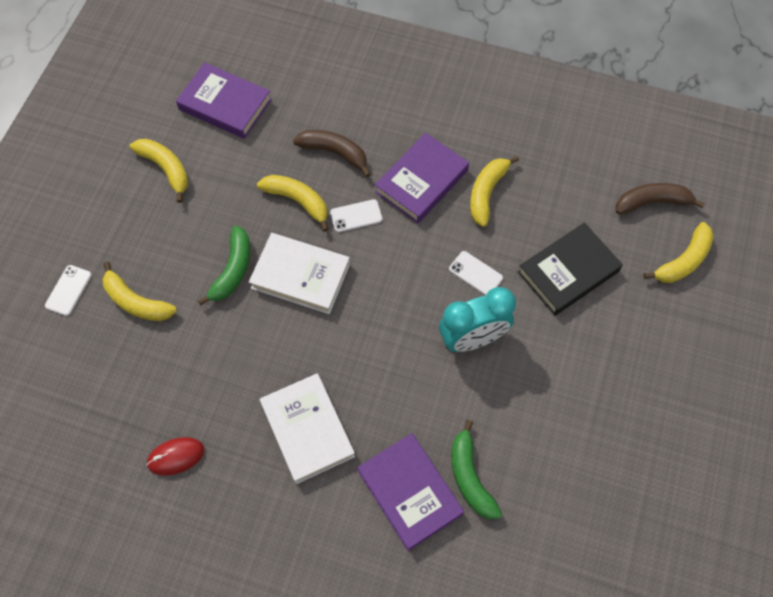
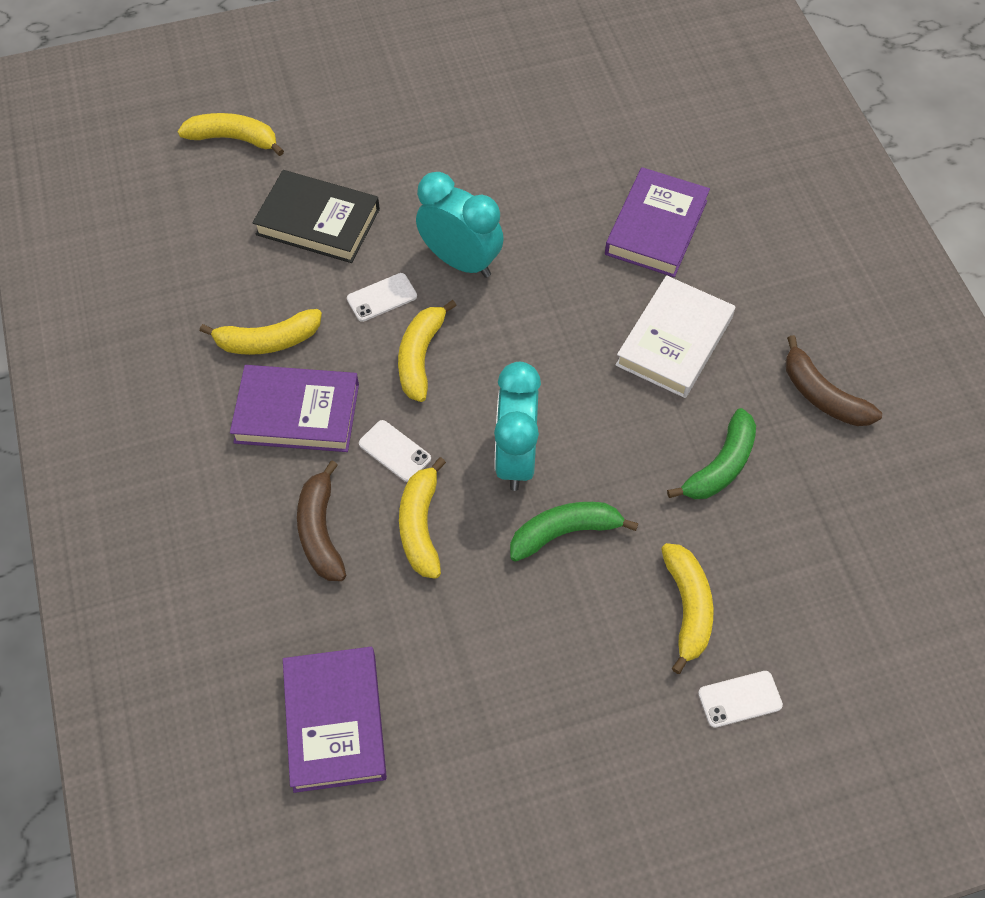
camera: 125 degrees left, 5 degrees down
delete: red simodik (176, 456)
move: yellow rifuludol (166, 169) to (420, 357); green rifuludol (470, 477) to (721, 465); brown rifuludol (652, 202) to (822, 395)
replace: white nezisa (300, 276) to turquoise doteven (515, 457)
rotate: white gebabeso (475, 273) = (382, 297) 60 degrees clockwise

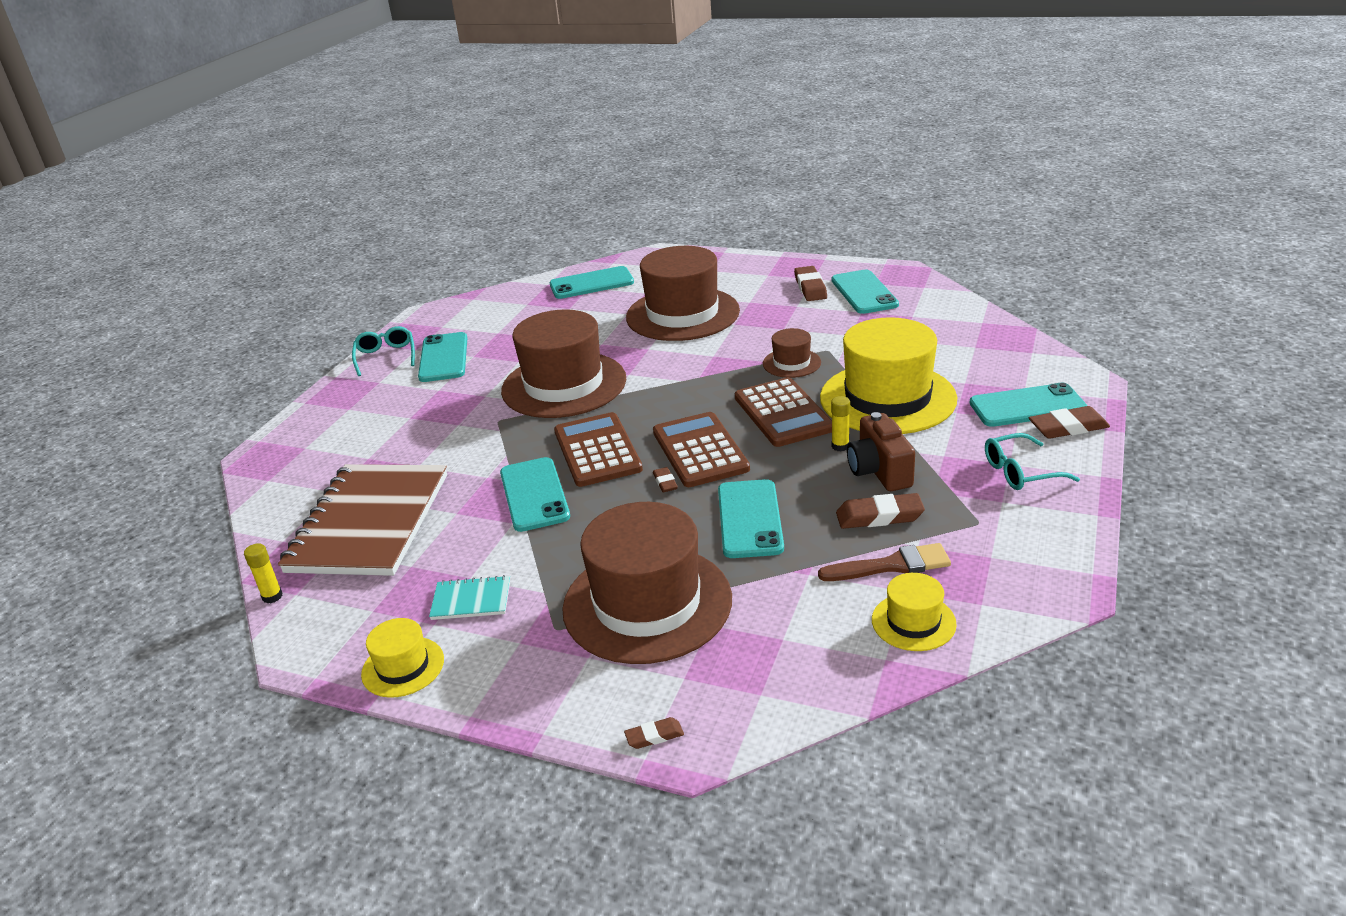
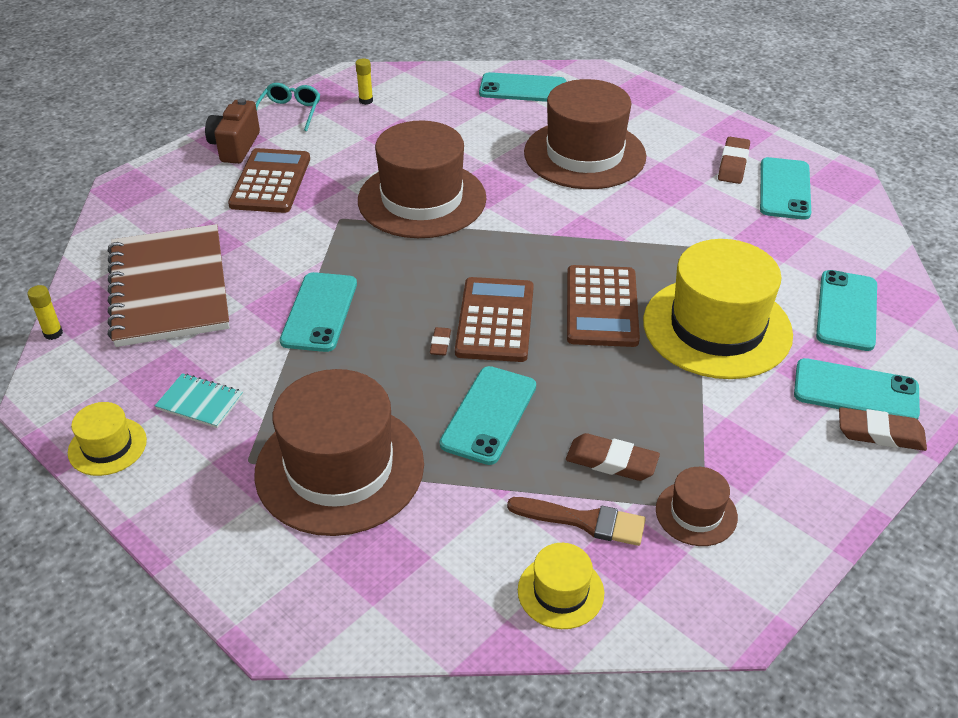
camera: 20 degrees right, 10 degrees up
delete: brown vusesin (654, 736); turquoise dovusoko (1020, 472)
move: turquoise gebabeso (444, 358) to (847, 310); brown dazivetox (597, 450) to (271, 182); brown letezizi (791, 363) to (696, 513); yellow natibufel (840, 446) to (366, 101); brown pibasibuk (879, 471) to (235, 146)
rotate: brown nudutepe (369, 522) = (169, 288) 45 degrees counterclockwise

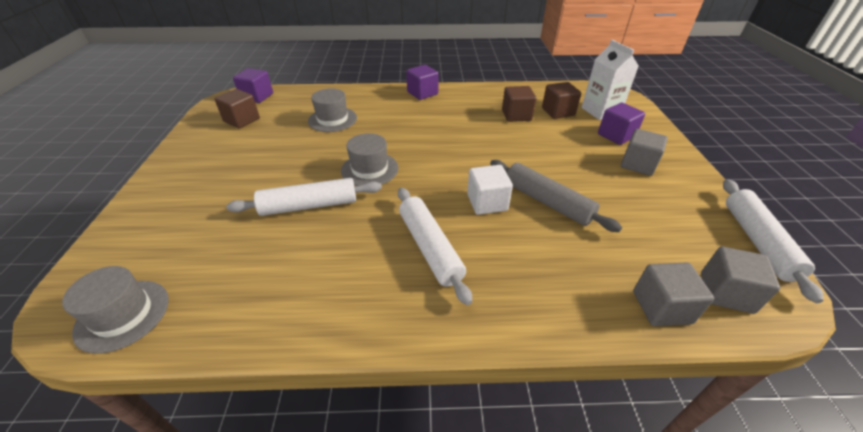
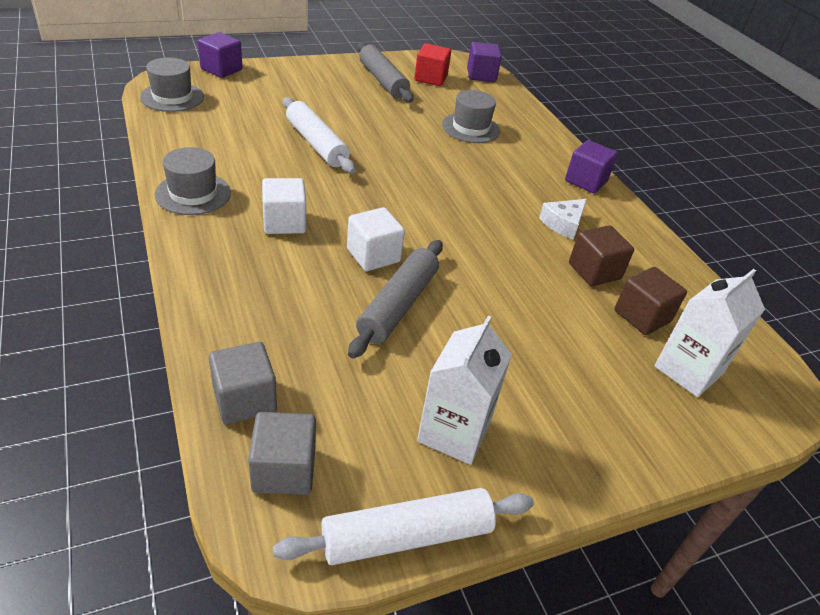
camera: 65 degrees right, 0 degrees up
delete: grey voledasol (638, 164)
insert: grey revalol (383, 81); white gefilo (454, 432); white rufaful (563, 224)
move: grey letezizi (369, 169) to (193, 193); purple voledasol (616, 135) to (221, 69)
replace: white revalol (430, 247) to white voledasol (284, 222)
recolor: brown voledasol (242, 120) to red voledasol (431, 78)

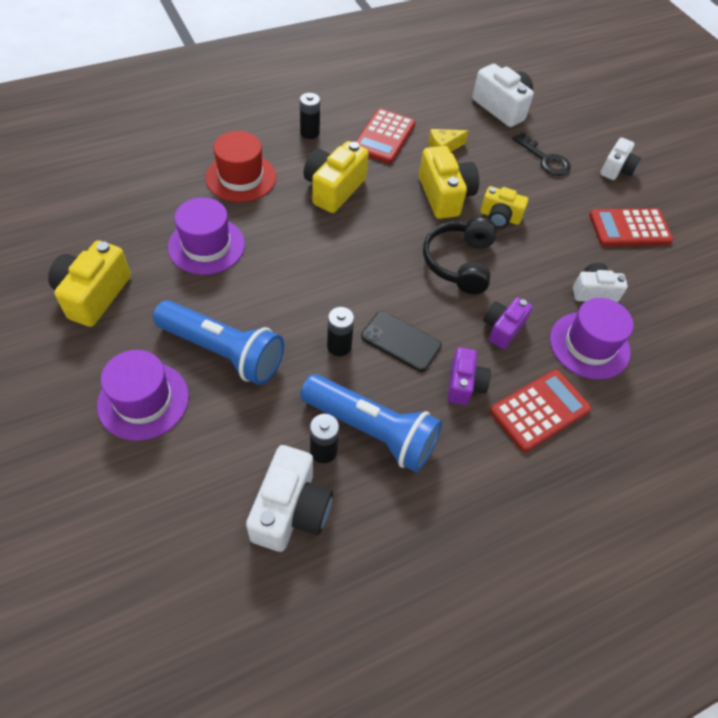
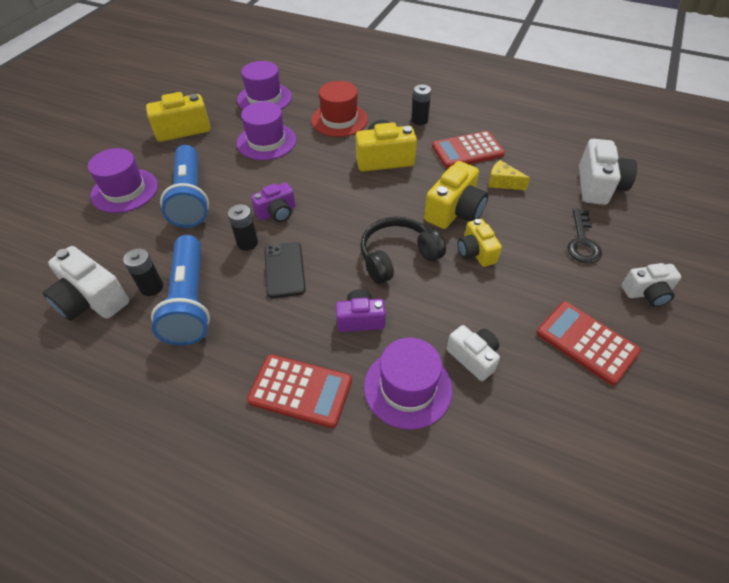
camera: 55 degrees right, 5 degrees down
insert: purple letezizi (264, 98)
move: purple pibasibuk (464, 384) to (277, 212)
rotate: white pibasibuk (291, 510) = (92, 300) 60 degrees clockwise

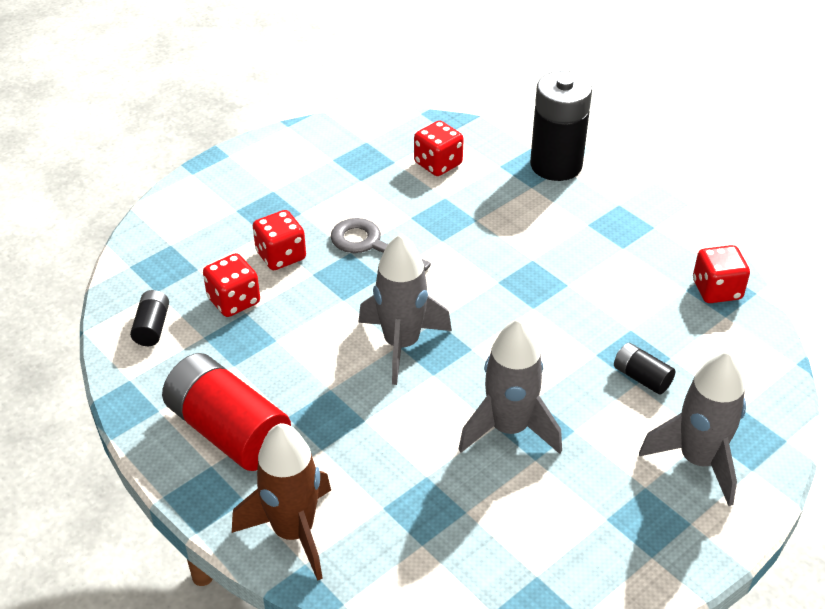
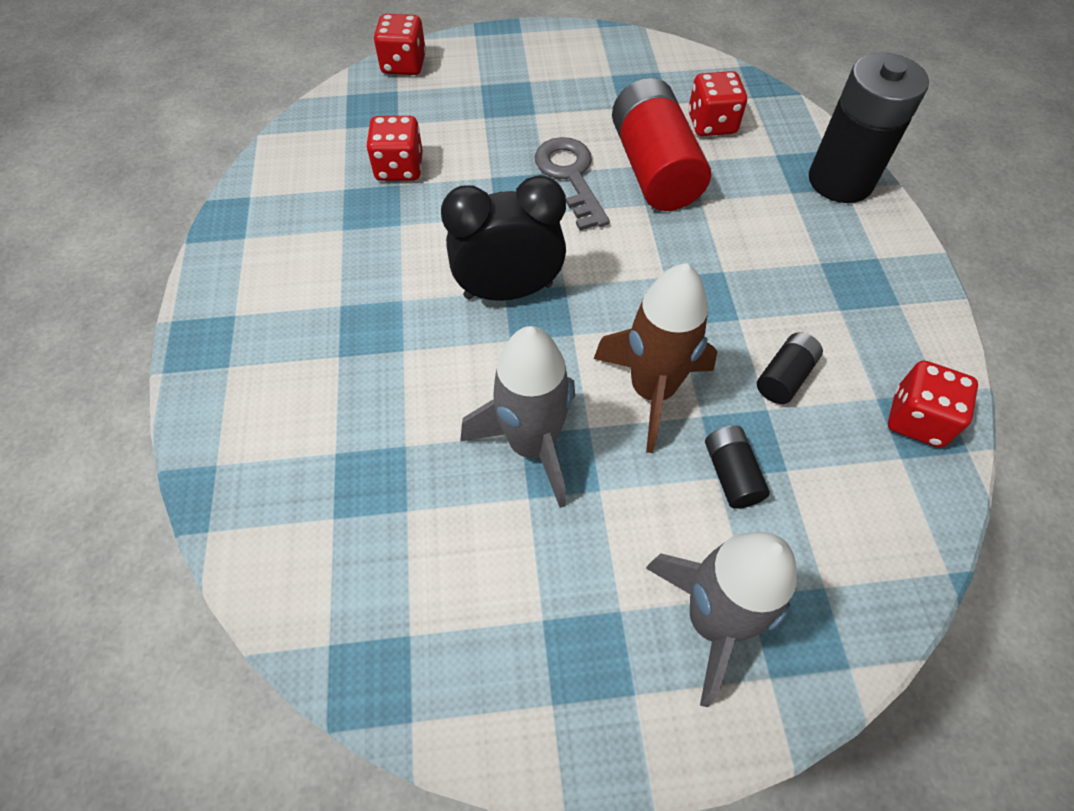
camera: 35 degrees right, 15 degrees up
move: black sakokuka (152, 327) to (784, 377); red sakokuka (228, 431) to (654, 169); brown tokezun (293, 532) to (652, 391); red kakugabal (281, 256) to (404, 65)
replace: grey tokezun (401, 344) to black doteven (508, 291)

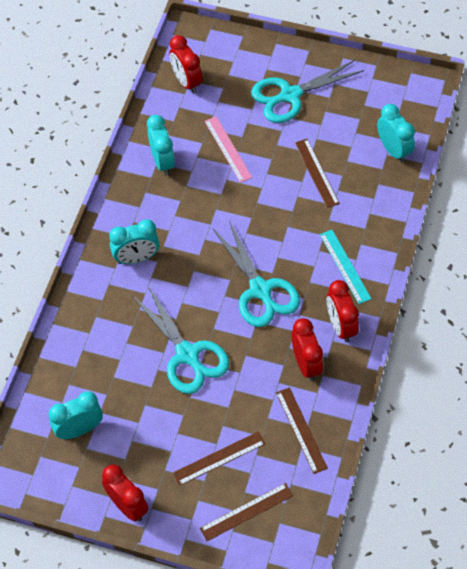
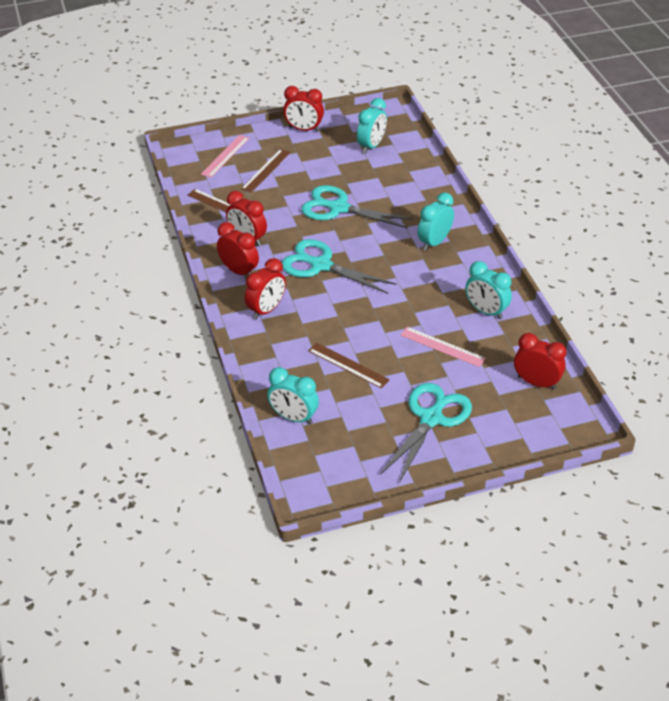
camera: 145 degrees right, 15 degrees down
replace: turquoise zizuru (345, 266) to red doteven (266, 310)
recolor: brown zizuru (246, 512) to pink zizuru (225, 156)

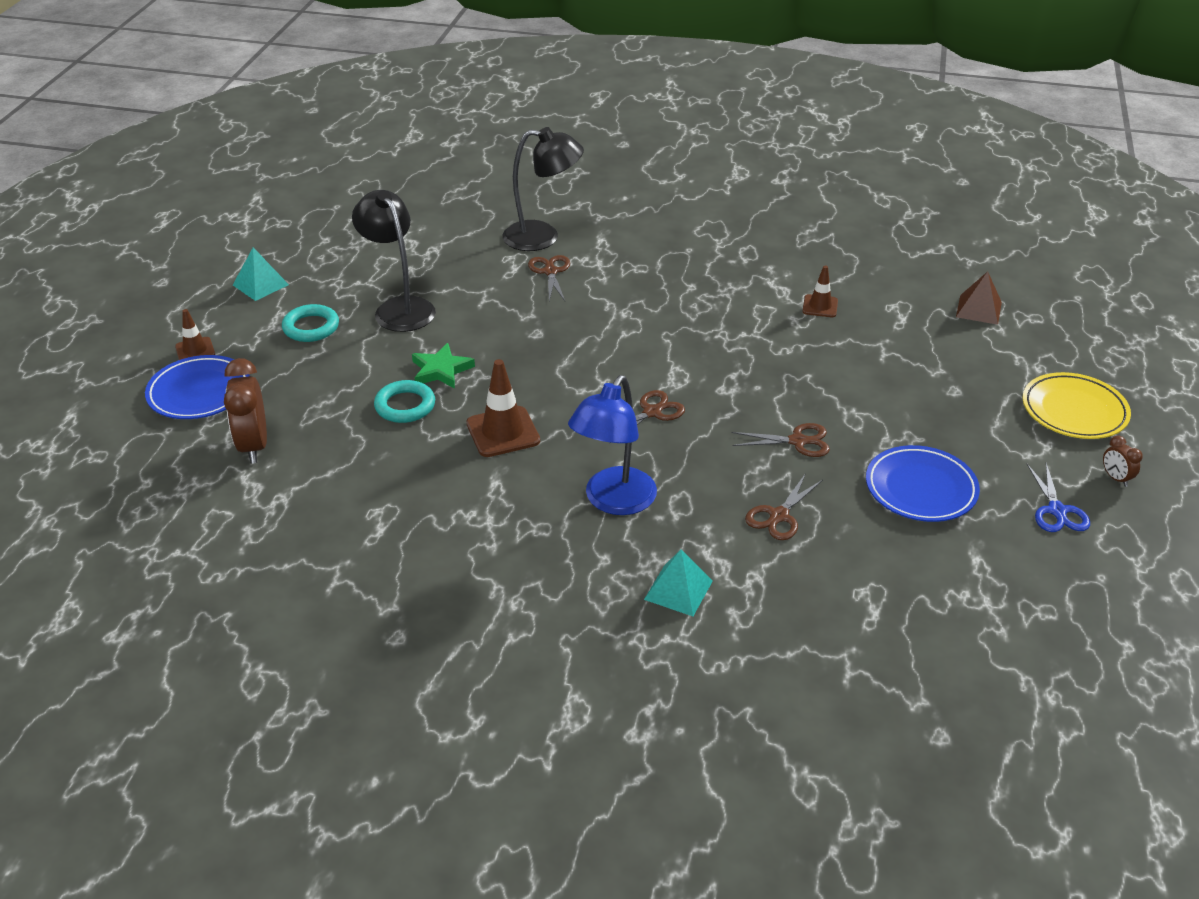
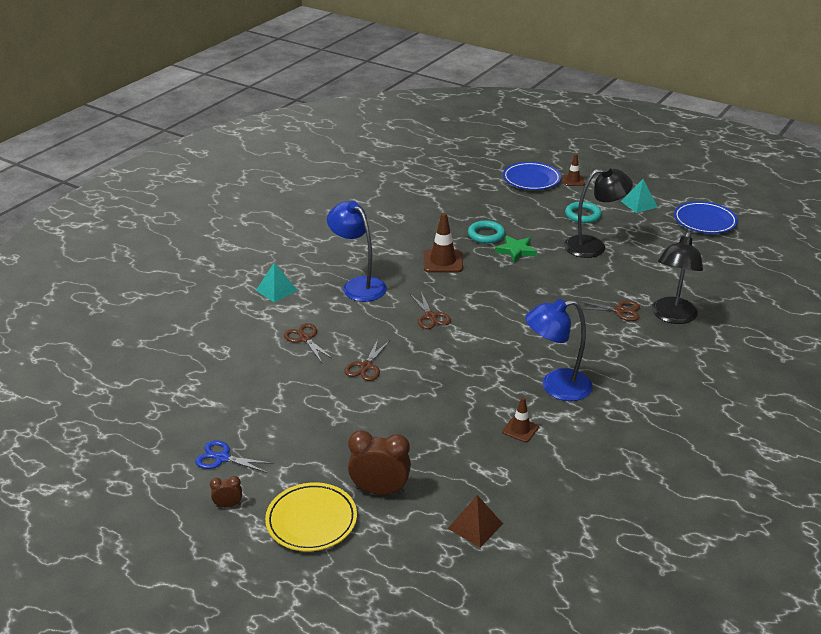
camera: 110 degrees right, 5 degrees down
insert: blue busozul (556, 387)
move: brown doteven (253, 446) to (380, 490); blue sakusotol (920, 488) to (704, 221)

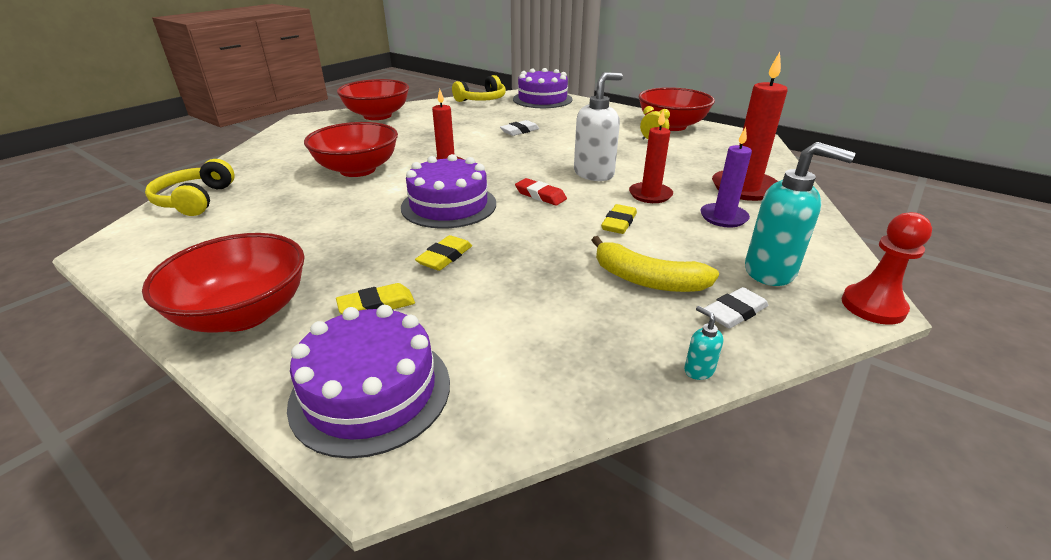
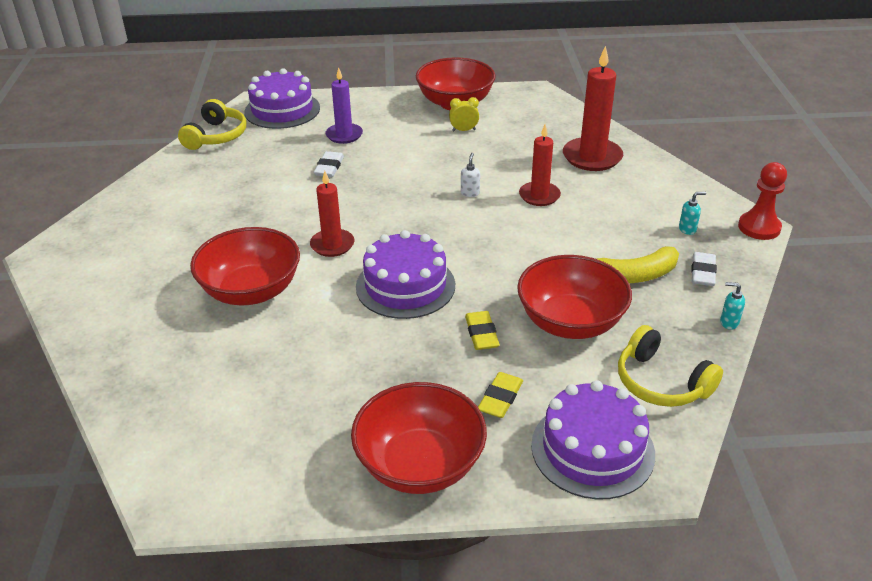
camera: 40 degrees left, 5 degrees up
delete: red vusesin (540, 195); yellow vusesin (618, 223)
move: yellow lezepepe (195, 200) to (661, 382); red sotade (377, 116) to (570, 322); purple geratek (723, 217) to (344, 135)
resize: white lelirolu (594, 174) = (470, 193) x0.42; turquoise lelirolu (770, 271) = (687, 229) x0.42

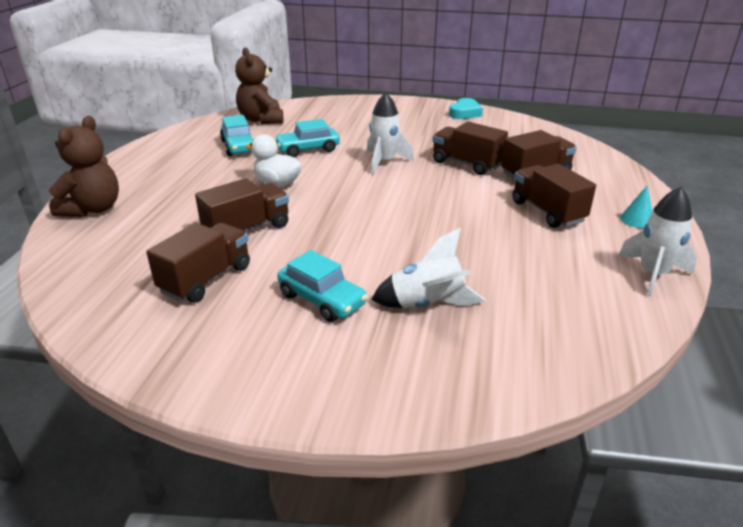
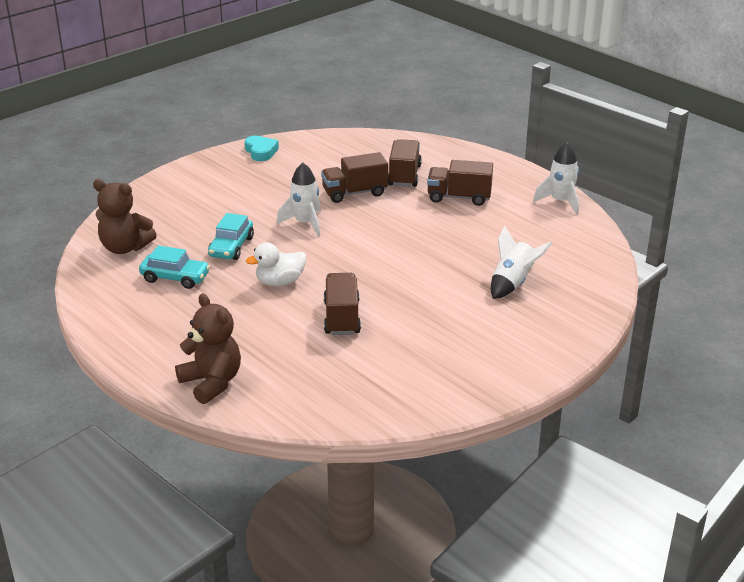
camera: 55 degrees left, 0 degrees up
delete: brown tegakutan (206, 279); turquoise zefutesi (322, 299); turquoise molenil (637, 220)

